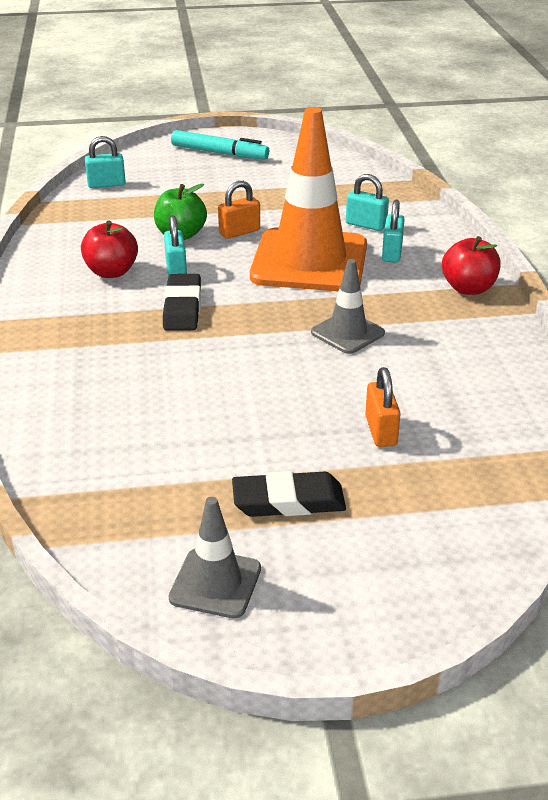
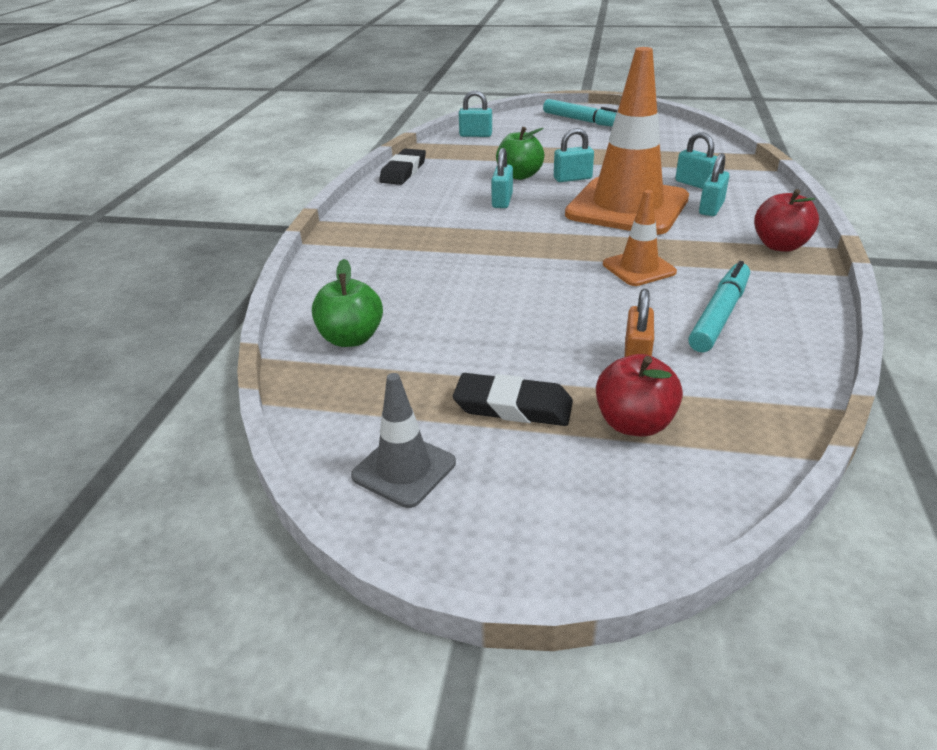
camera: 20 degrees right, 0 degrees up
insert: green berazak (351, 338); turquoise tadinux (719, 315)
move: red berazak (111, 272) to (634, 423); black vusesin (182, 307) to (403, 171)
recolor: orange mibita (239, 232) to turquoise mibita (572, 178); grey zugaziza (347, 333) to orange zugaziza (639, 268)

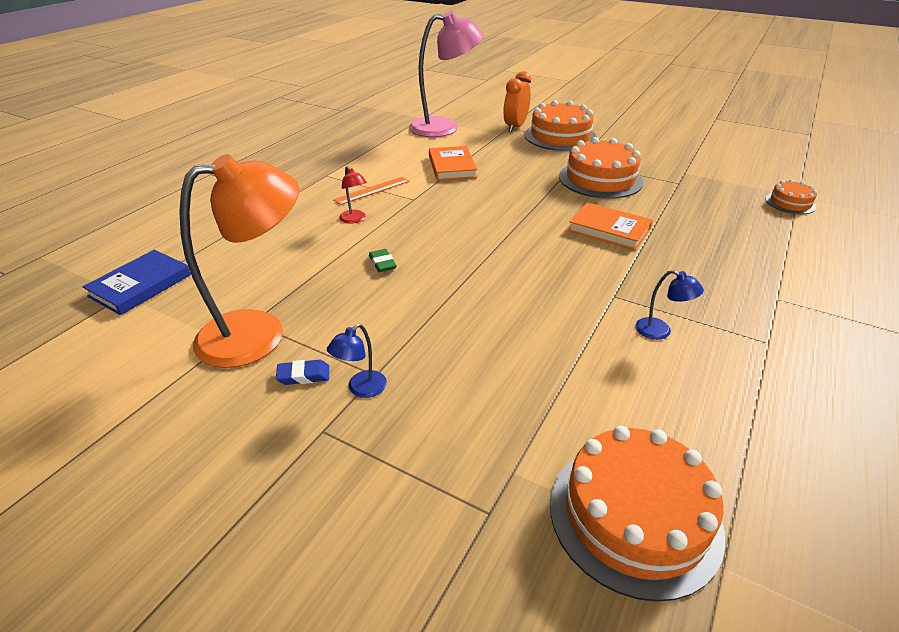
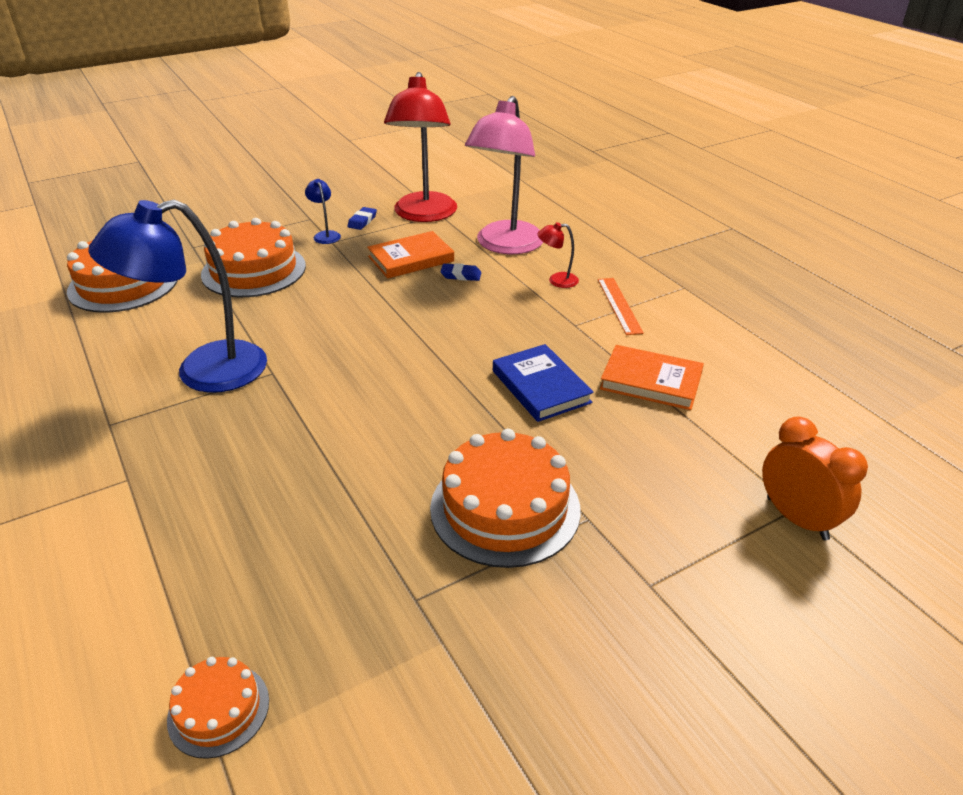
camera: 120 degrees right, 0 degrees up
move: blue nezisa (140, 285) to (541, 386); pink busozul (444, 127) to (505, 246); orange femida (560, 136) to (254, 270); orange nezisa (609, 230) to (411, 259)
recolor: orange busozul (259, 333) to red busozul (424, 215); green vusesin (382, 263) to blue vusesin (461, 275)
resize: blue busozul (660, 331) = (203, 372) x2.49

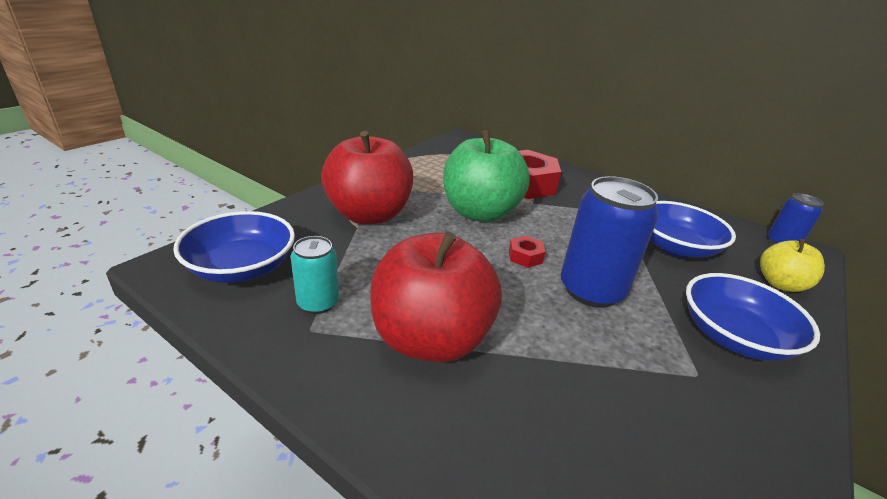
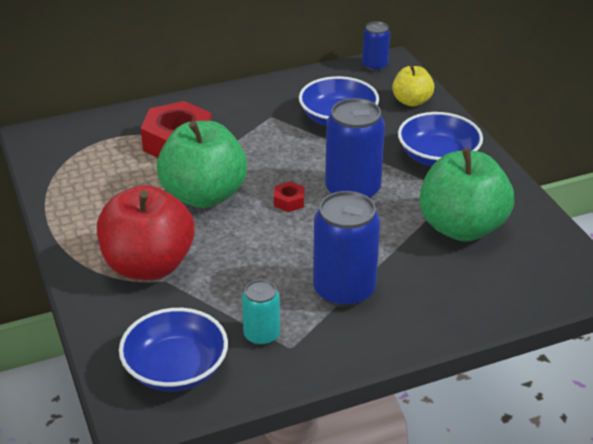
camera: 55 degrees left, 5 degrees up
insert: green berazak (461, 227)
replace: red berazak (431, 339) to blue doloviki (344, 290)

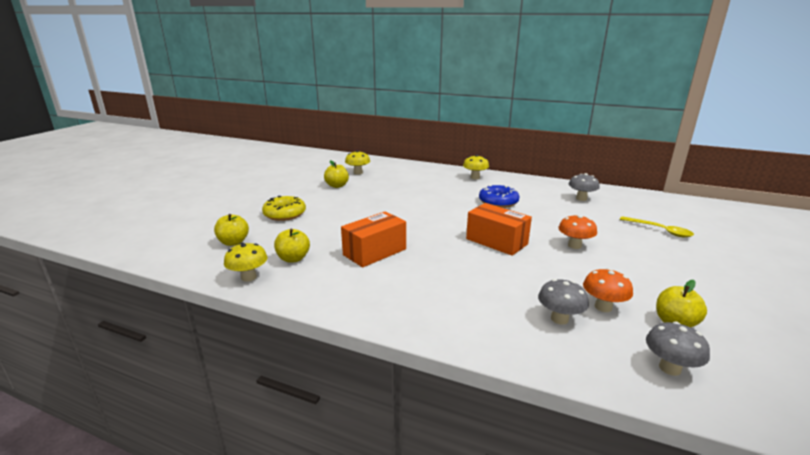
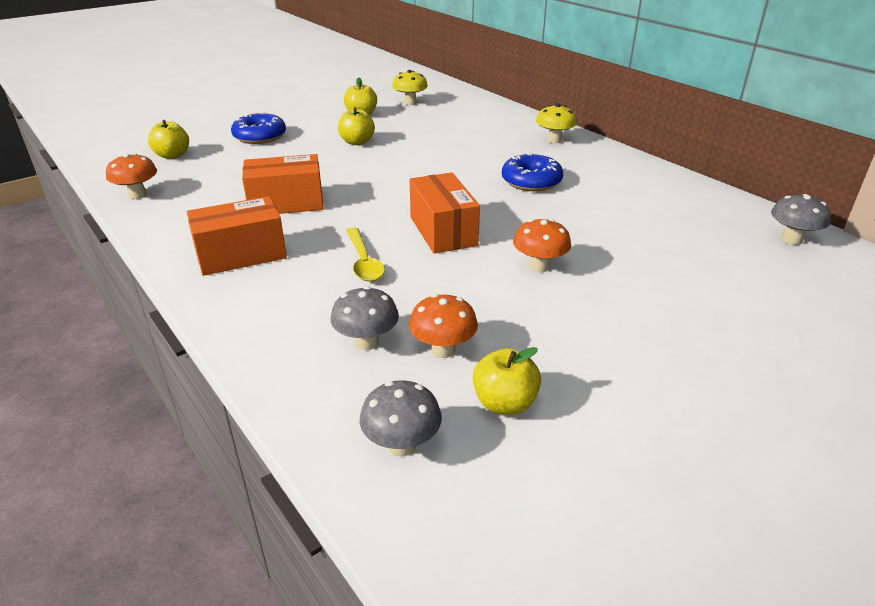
camera: 30 degrees right, 10 degrees up
insert: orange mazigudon (241, 255)
move: yellow berazak (293, 259) to (357, 142); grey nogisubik (581, 198) to (791, 239); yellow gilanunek (660, 230) to (364, 262)
recolor: yellow nogisubik (248, 277) to orange nogisubik (138, 195); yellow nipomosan (284, 214) to blue nipomosan (260, 136)

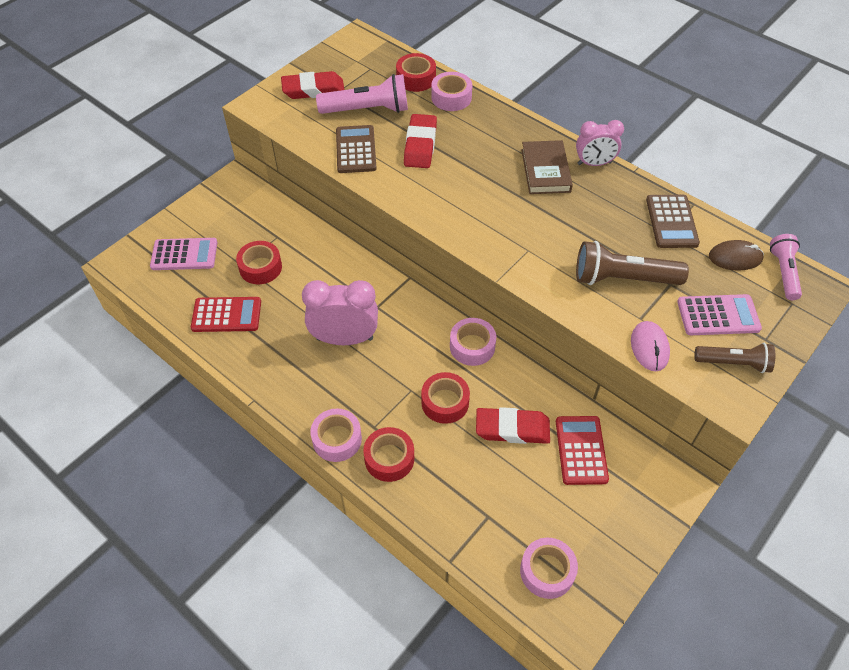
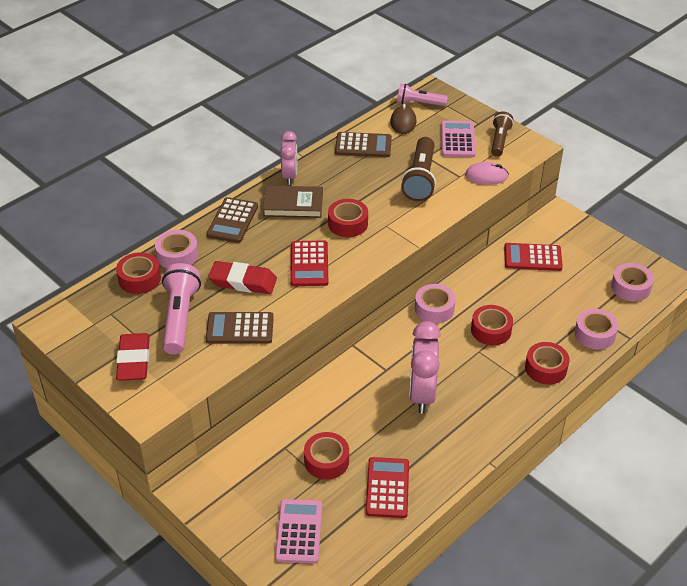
camera: 85 degrees left, 10 degrees down
delete: red vusesin (512, 429)
insert: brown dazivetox (232, 221); red dazivetox (309, 264); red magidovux (348, 223)
move: pink magidovux (337, 439) to (595, 334)

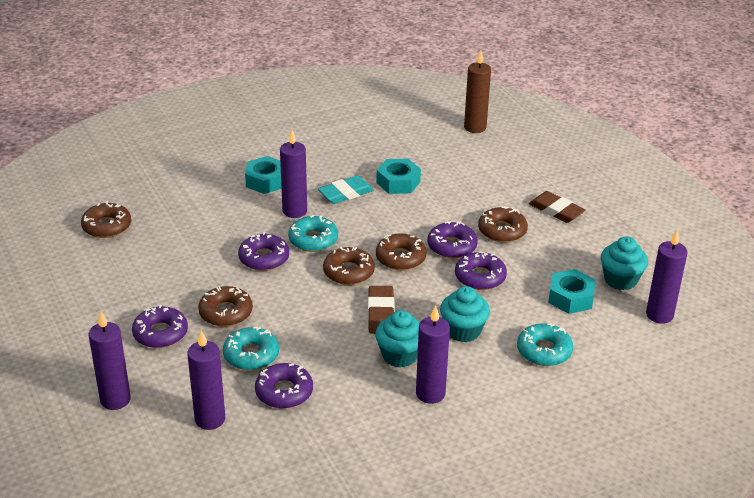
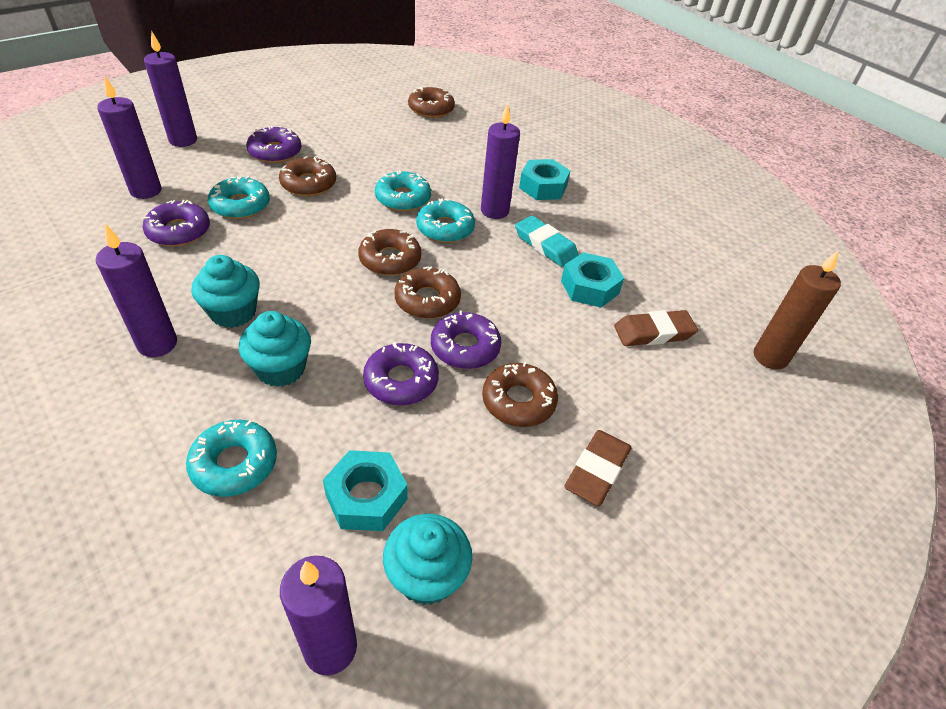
camera: 75 degrees right, 10 degrees up
move: brown vusesin (381, 313) to (653, 332)
recolor: purple nipomosan (264, 258) to turquoise nipomosan (403, 198)

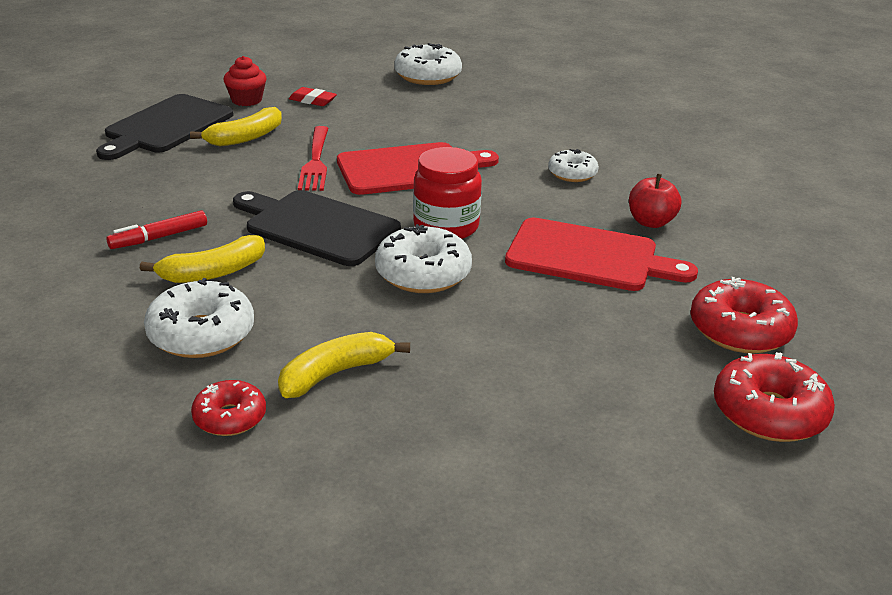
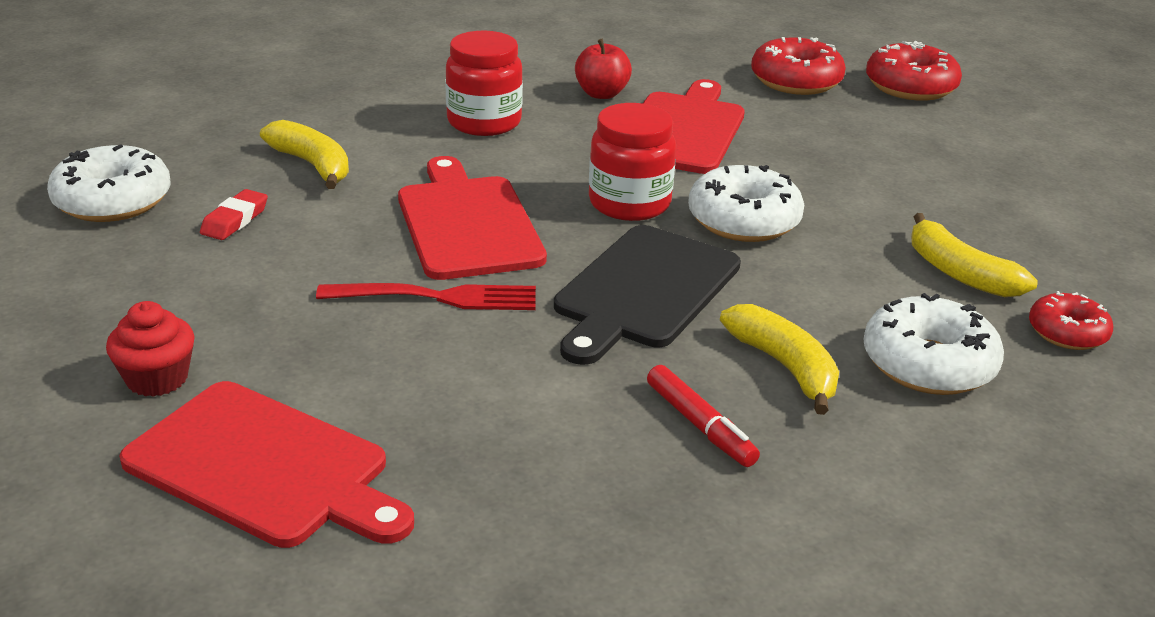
camera: 90 degrees left, 0 degrees up
move: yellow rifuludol (245, 137) to (312, 165); red vusesin (312, 100) to (235, 220)
replace: white nipomosan (572, 174) to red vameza (484, 122)
recolor: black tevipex (166, 126) to red tevipex (265, 467)

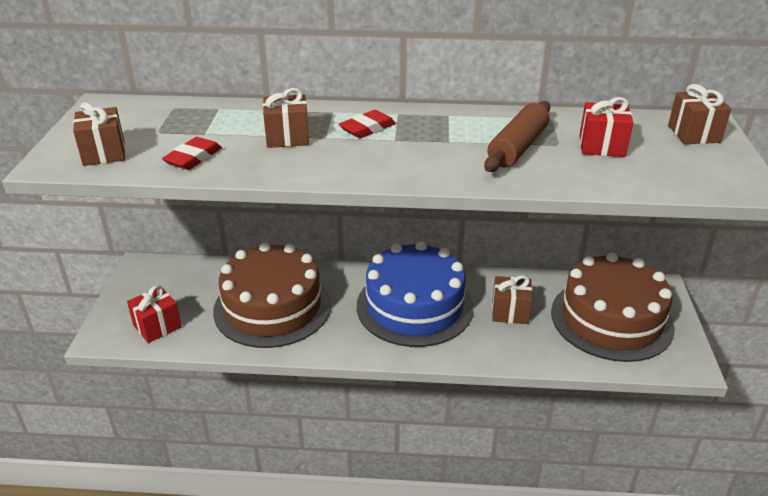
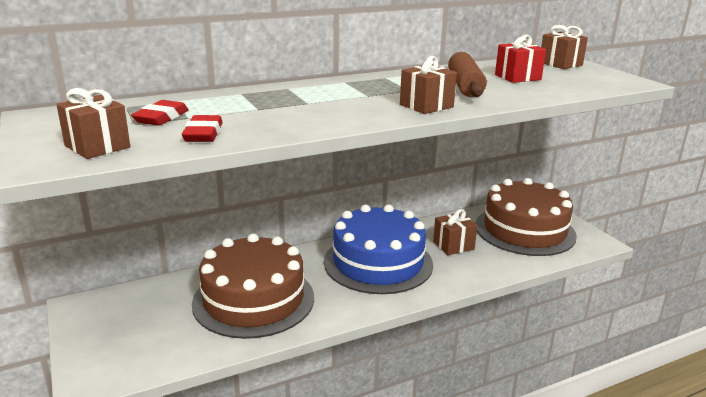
camera: 30 degrees left, 10 degrees down
delete: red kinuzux (157, 326)
move: brown kinuzux (287, 137) to (426, 106); red vusesin (367, 128) to (161, 118)

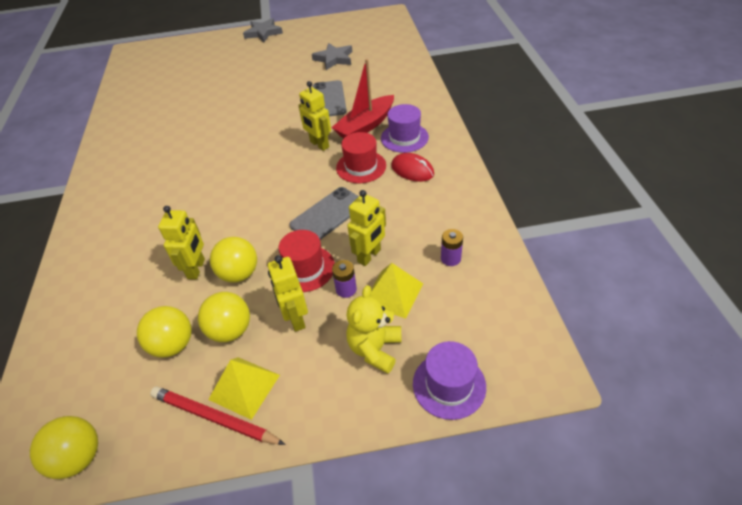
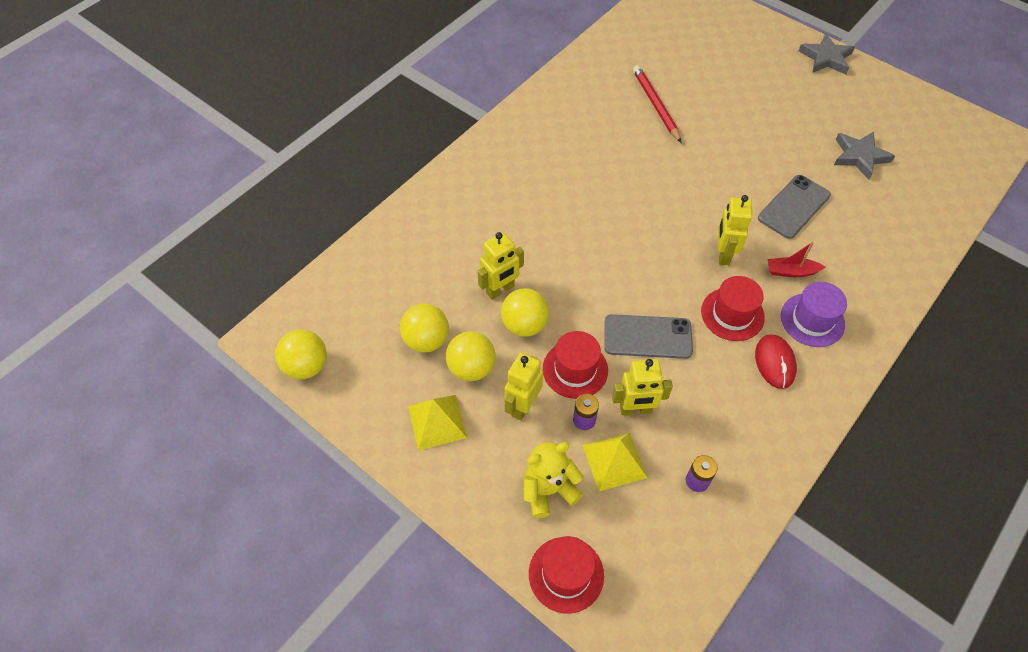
camera: 45 degrees right, 10 degrees up
move: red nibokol (214, 418) to (655, 105)
recolor: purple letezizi (449, 385) to red letezizi (566, 574)
resize: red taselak (365, 126) = (791, 271) x0.54

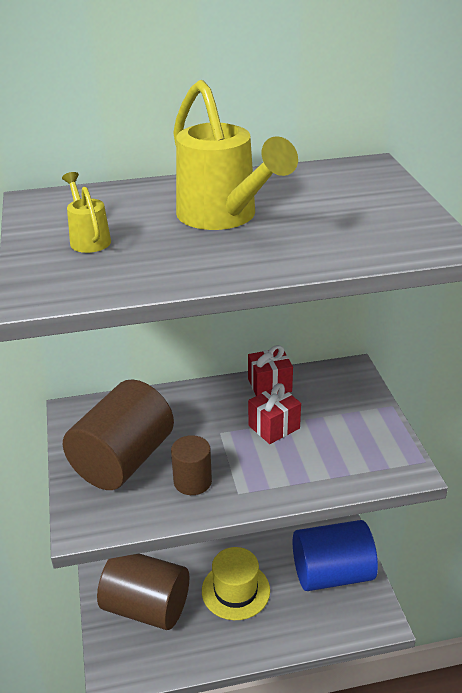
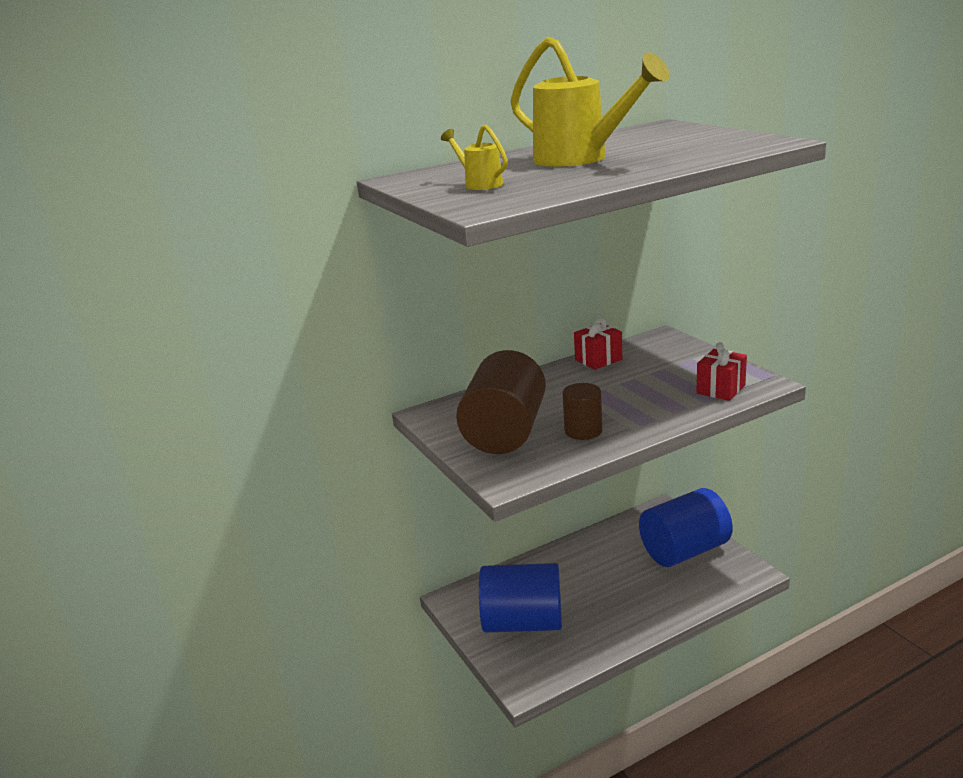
camera: 15 degrees left, 10 degrees down
delete: yellow letezizi (235, 590)
move: red kinuzux (274, 427) to (720, 389)
recolor: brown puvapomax (146, 607) to blue puvapomax (523, 622)

